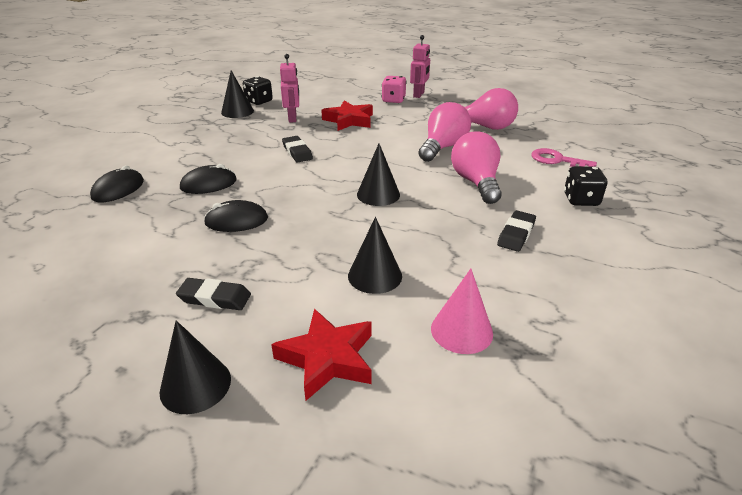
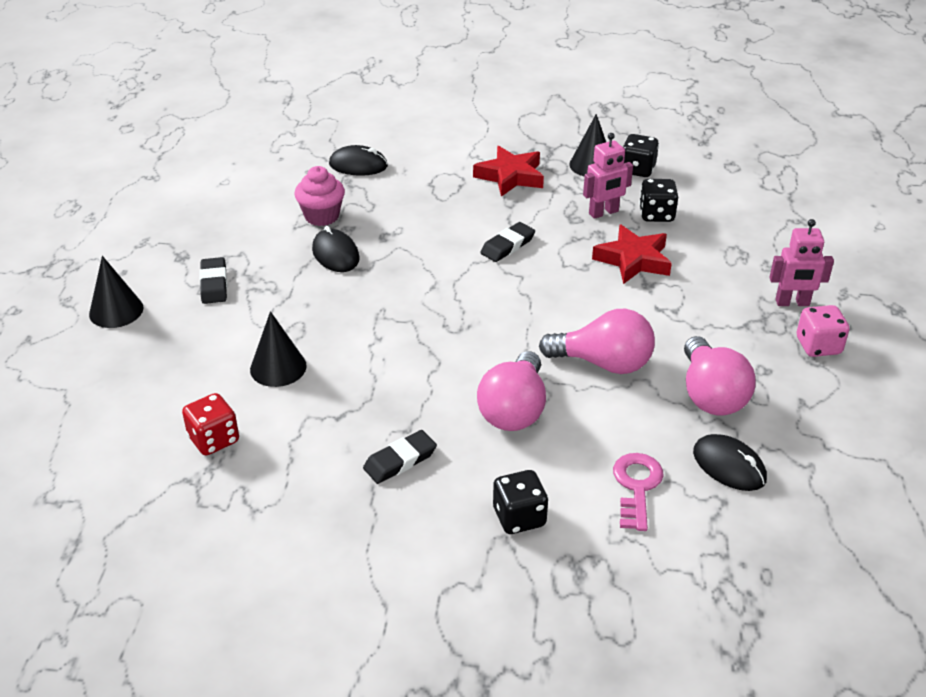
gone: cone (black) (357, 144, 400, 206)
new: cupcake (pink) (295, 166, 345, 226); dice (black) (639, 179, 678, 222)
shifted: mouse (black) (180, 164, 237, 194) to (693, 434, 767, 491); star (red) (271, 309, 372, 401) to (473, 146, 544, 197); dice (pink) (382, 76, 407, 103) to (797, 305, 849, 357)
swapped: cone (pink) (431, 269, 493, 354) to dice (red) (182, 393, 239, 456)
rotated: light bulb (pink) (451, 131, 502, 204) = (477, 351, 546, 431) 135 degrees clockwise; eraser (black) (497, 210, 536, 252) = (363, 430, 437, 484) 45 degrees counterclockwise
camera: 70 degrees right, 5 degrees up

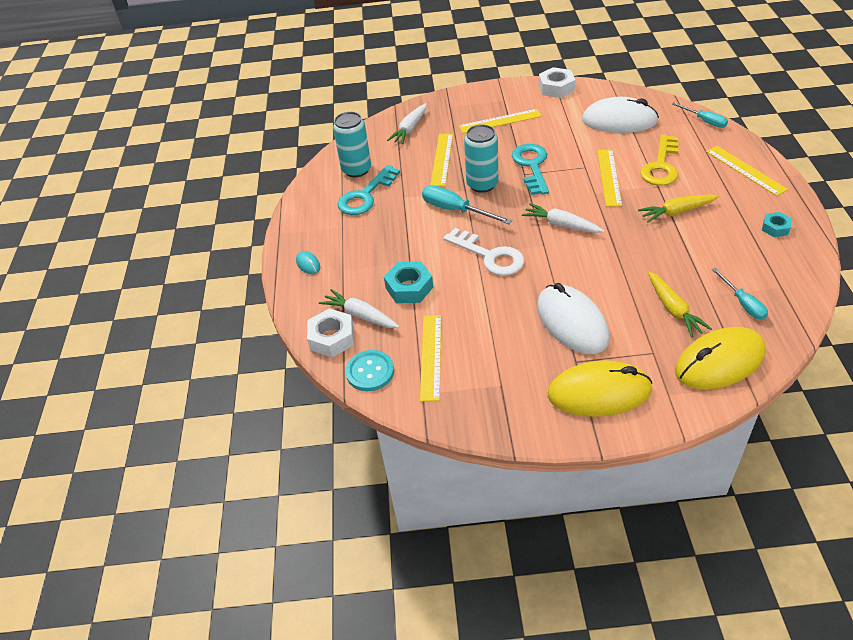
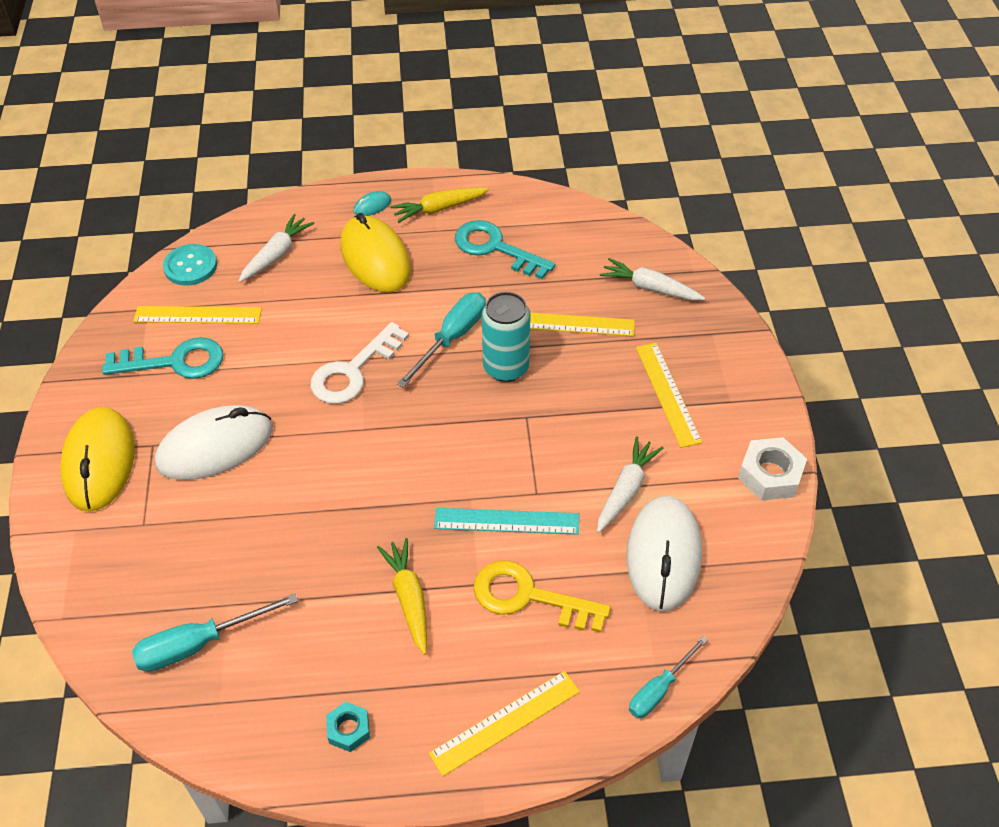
gone: nut (white) (307, 308, 354, 357); can (turquoise) (333, 112, 371, 177); nut (turquoise) (384, 262, 433, 303)
shifted: key (turquoise) (512, 144, 549, 195) to (102, 337, 224, 379); carrot (white) (522, 203, 604, 233) to (597, 436, 663, 533); carrot (yellow) (648, 272, 712, 338) to (390, 188, 489, 223); mouse (yellow) (675, 327, 766, 390) to (340, 213, 411, 293)
repainted: ruler (yellow) (597, 149, 622, 207) to ruler (turquoise) (434, 508, 579, 535)
scaled: screwdriver (turquoise) (712, 268, 768, 320) = (132, 593, 298, 672) x1.51
camera: 85 degrees right, 5 degrees up

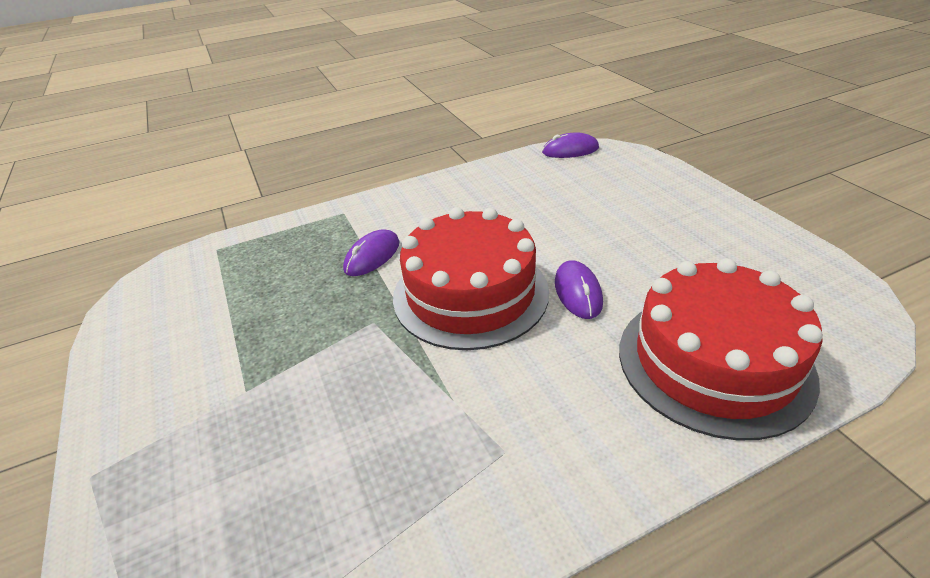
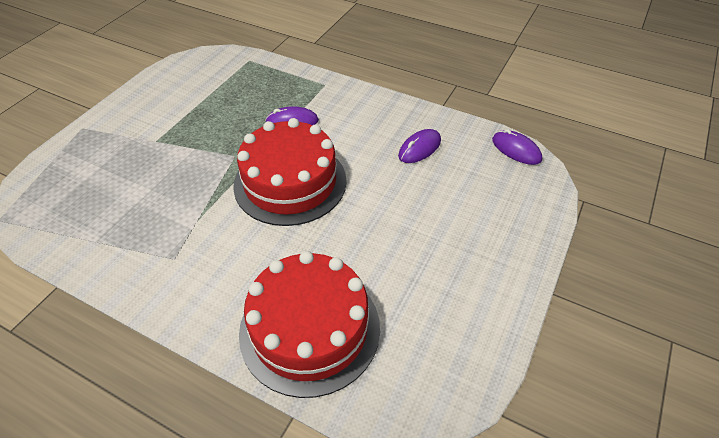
shifted: mouse (purple) (555, 260, 603, 319) to (398, 129, 441, 163)
camera: 50 degrees right, 10 degrees up

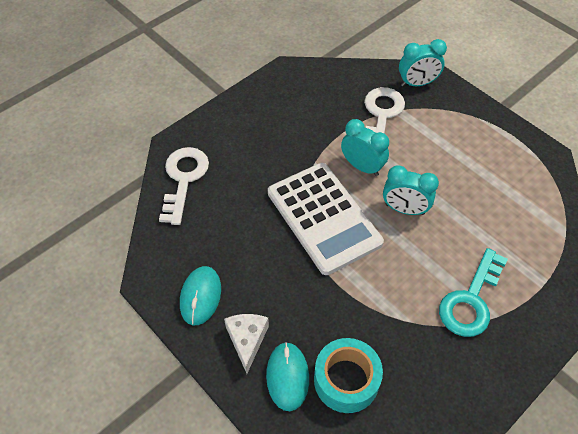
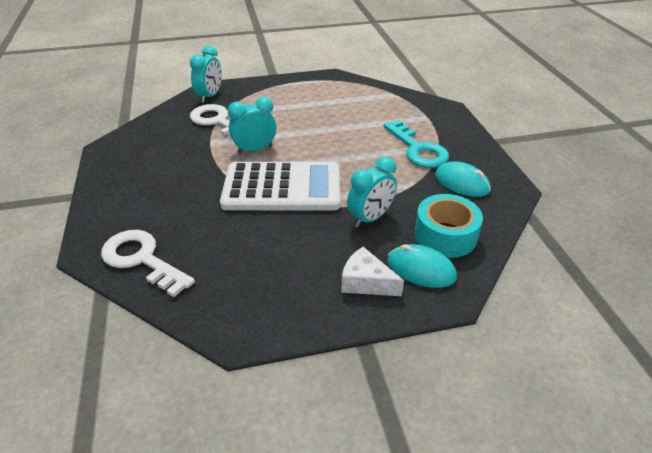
shifted: mouse (turquoise) (180, 266, 221, 325) to (435, 161, 491, 197); clock (turquoise) (383, 165, 439, 215) to (347, 157, 397, 227)
camera: 60 degrees left, 15 degrees down

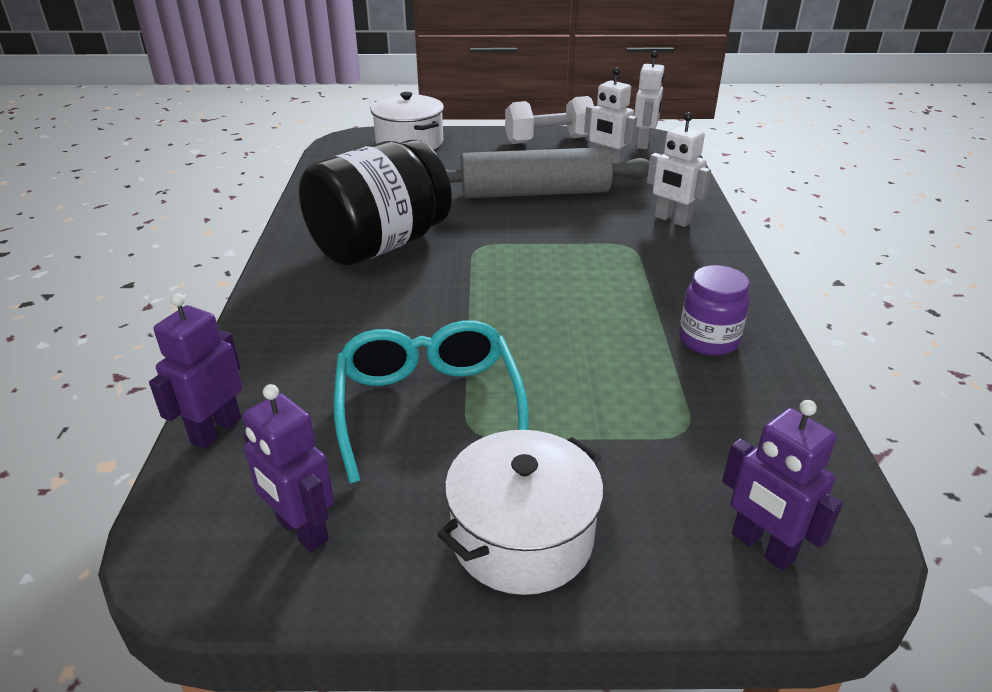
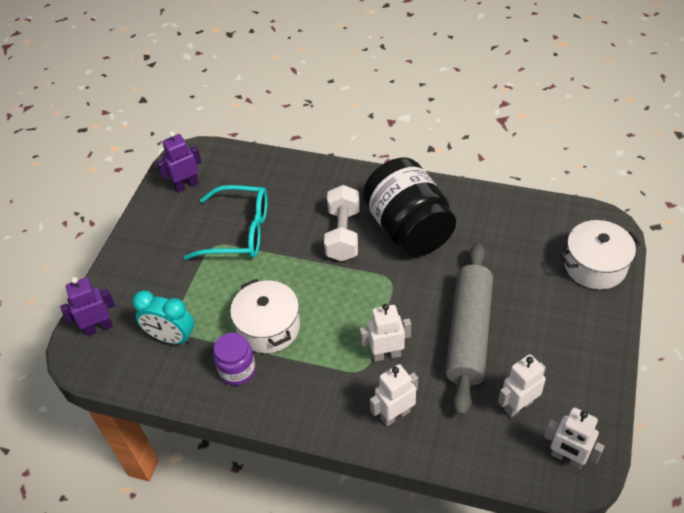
gone: robot (purple) (149, 293, 243, 449)
new: clock (turquoise) (132, 290, 194, 344); robot (white) (360, 304, 411, 362)
shifted: pot (white) (437, 430, 604, 595) to (230, 279, 300, 353); dumbbell (white) (505, 96, 594, 144) to (324, 185, 360, 262)
camera: 110 degrees right, 15 degrees up

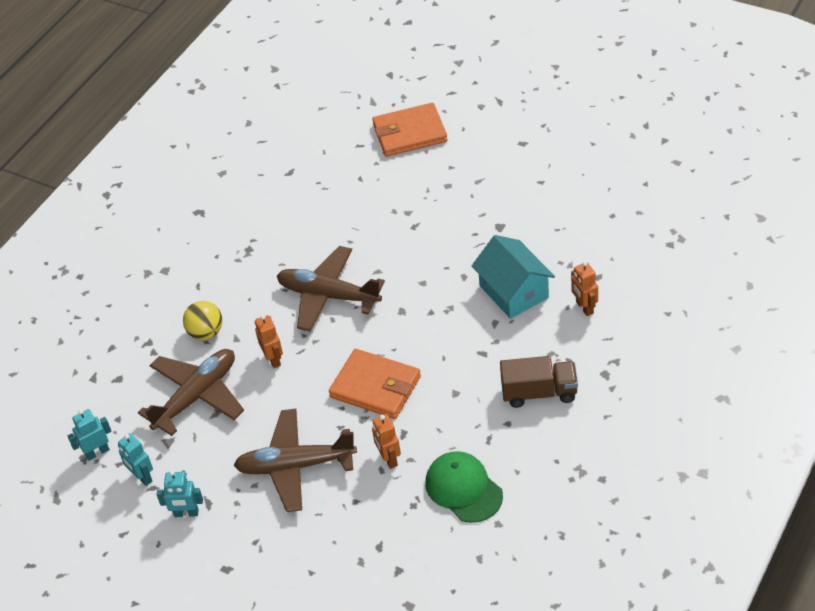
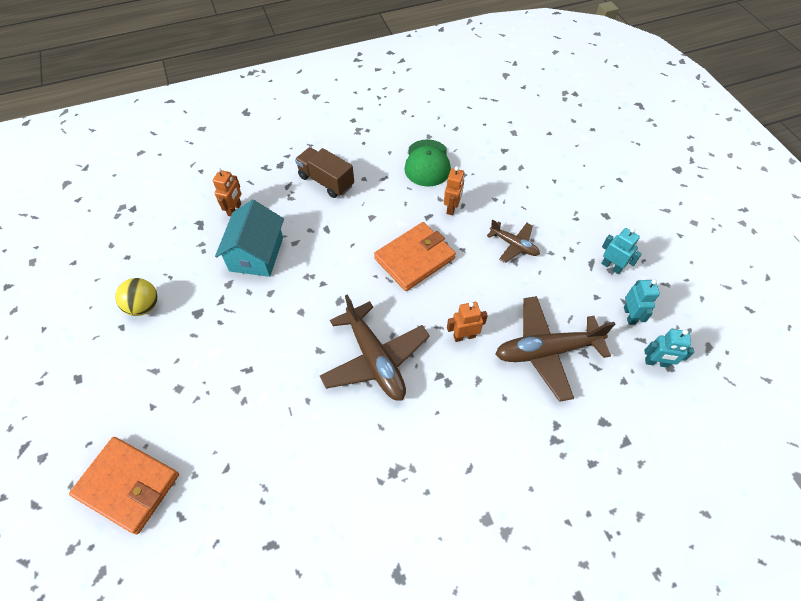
shifted: ball (yellow) (183, 301, 222, 340) to (115, 278, 157, 316)
rotated: robot (orange) (255, 315, 283, 368) = (447, 302, 488, 342) 60 degrees clockwise; wallet (orange) (329, 349, 421, 419) = (374, 222, 456, 291) 75 degrees clockwise
scaled: plane (brown) (234, 409, 357, 512) = (487, 220, 540, 263) x0.55
camera: 145 degrees left, 10 degrees up

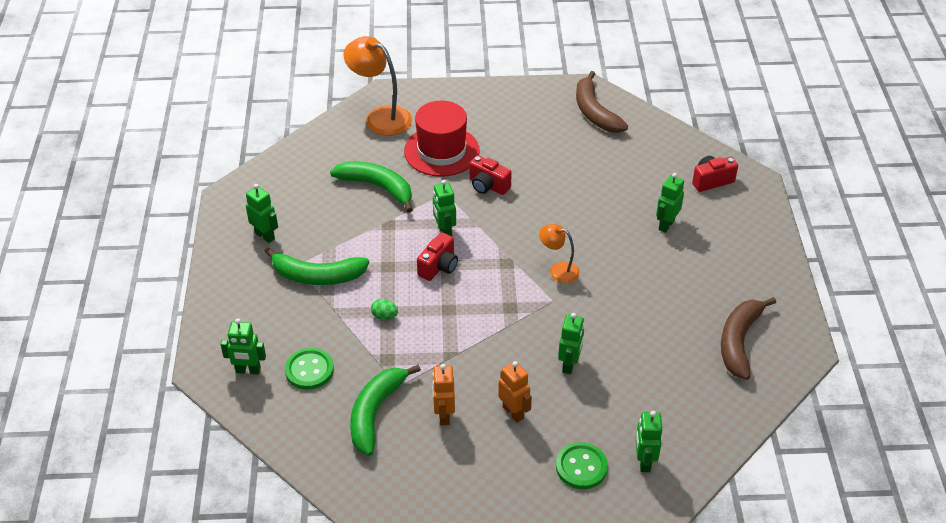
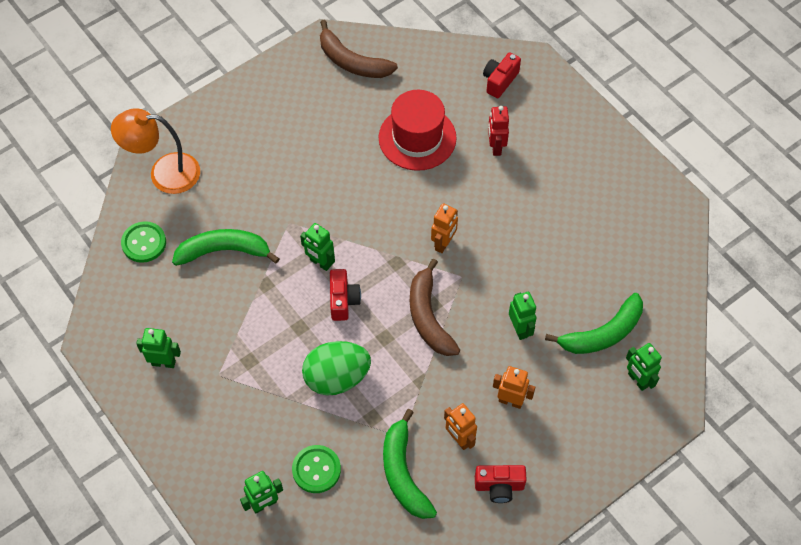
shifted: banana (green) (264, 247, 369, 285) to (545, 293, 643, 354); hat (red) (404, 101, 480, 177) to (379, 90, 457, 171); camera (red) (469, 155, 512, 195) to (475, 465, 527, 503); button (green) (556, 442, 608, 489) to (121, 221, 166, 263); banana (brown) (721, 297, 776, 380) to (410, 258, 460, 356)
swapped: lamp (orange) (539, 224, 580, 283) to robot (orange) (431, 203, 458, 253)
repainted: robot (green) (656, 173, 684, 233) to robot (red) (488, 106, 509, 156)
scaled: egg (green) (371, 299, 398, 320) = (302, 341, 371, 396) x2.46
camera: 35 degrees left, 15 degrees up

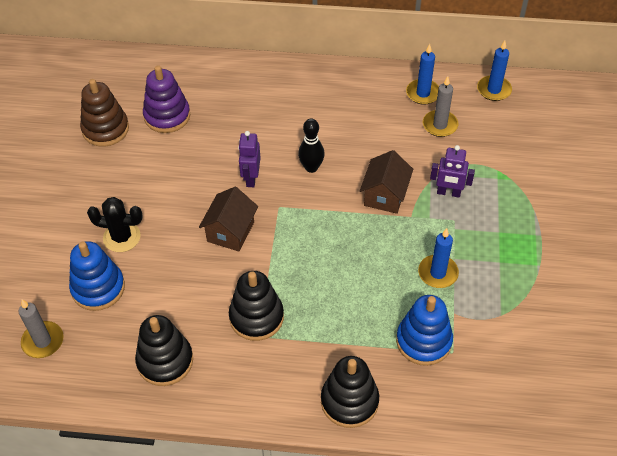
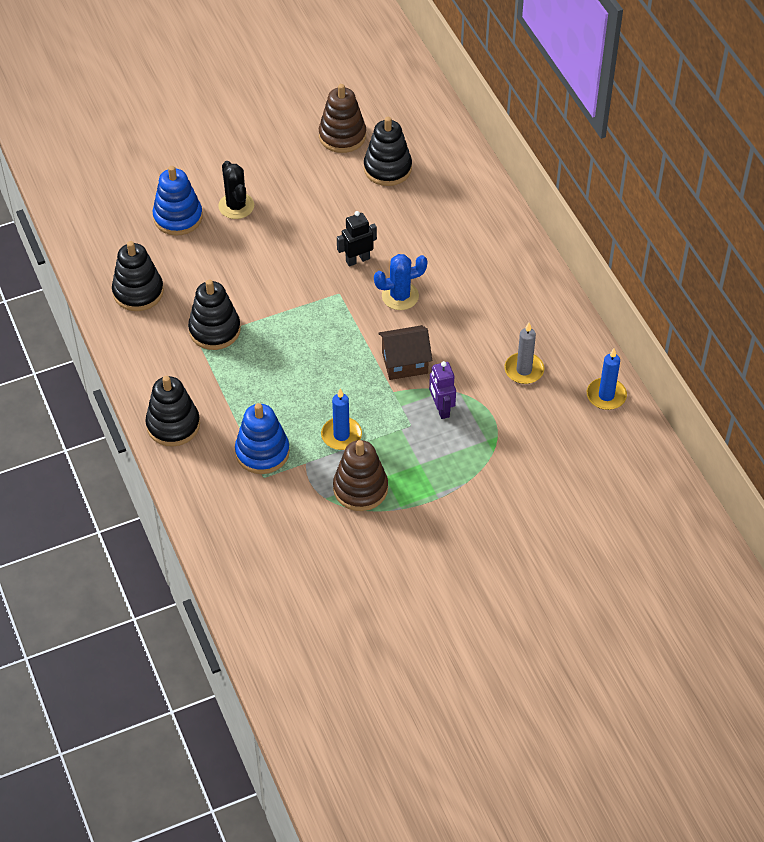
gone: candle (grey) (19, 299, 64, 358); house (brown) (199, 187, 258, 251); candle (blue) (406, 44, 439, 105)
new: stacking toy (brown) (333, 440, 388, 511)
swapped: bowling pin (black) (298, 118, 325, 173) to cactus (blue) (374, 254, 427, 310)
repainted: stacking toy (purple) (143, 65, 190, 133) to stacking toy (black) (364, 117, 412, 186); robot (purple) (238, 131, 261, 187) to robot (black) (337, 211, 377, 267)
camera: 60 degrees right, 0 degrees up

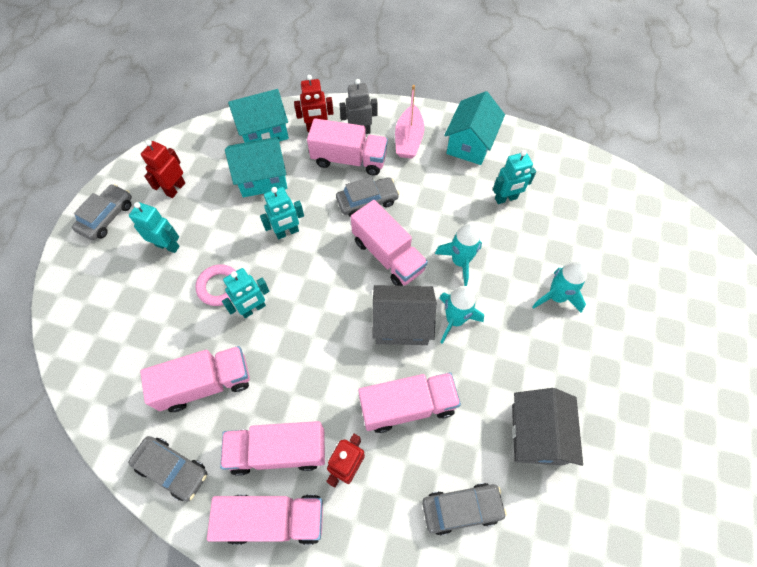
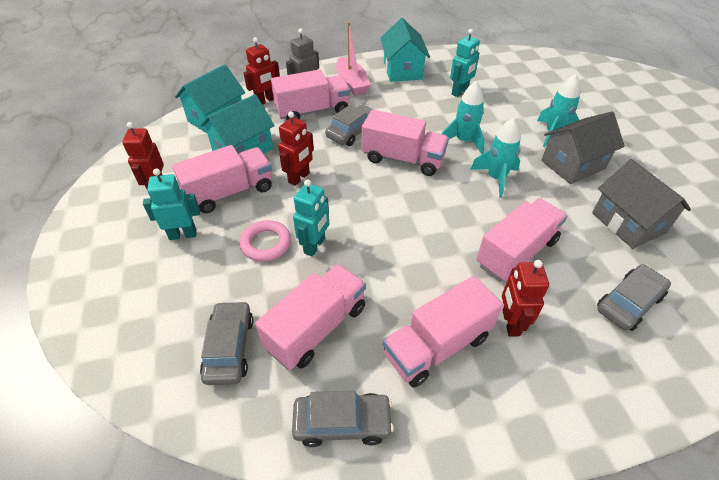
shifted: car (grey) (72, 184, 132, 240) to (200, 301, 253, 385); truck (pink) (207, 494, 323, 545) to (172, 145, 272, 214); house (grey) (372, 285, 436, 345) to (541, 111, 625, 184)
repainted: robot (turquoise) (260, 187, 304, 239) to robot (red) (278, 111, 314, 186)
camera: 30 degrees left, 15 degrees down

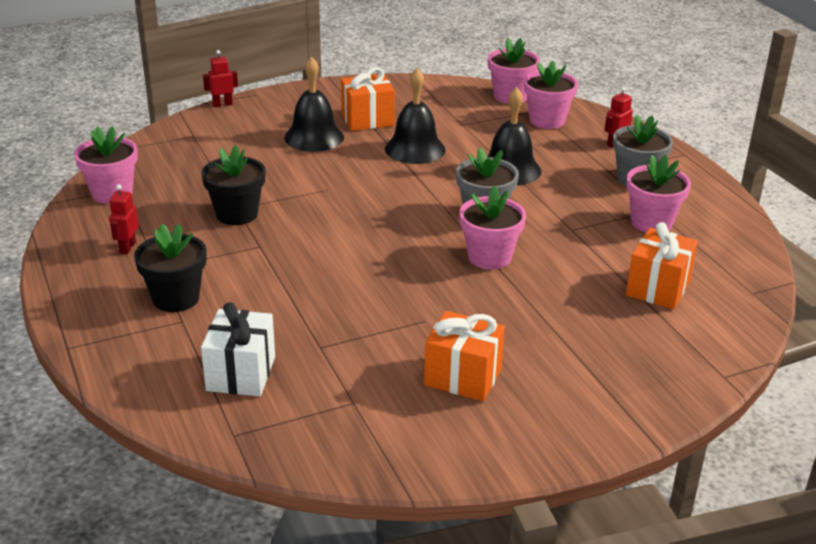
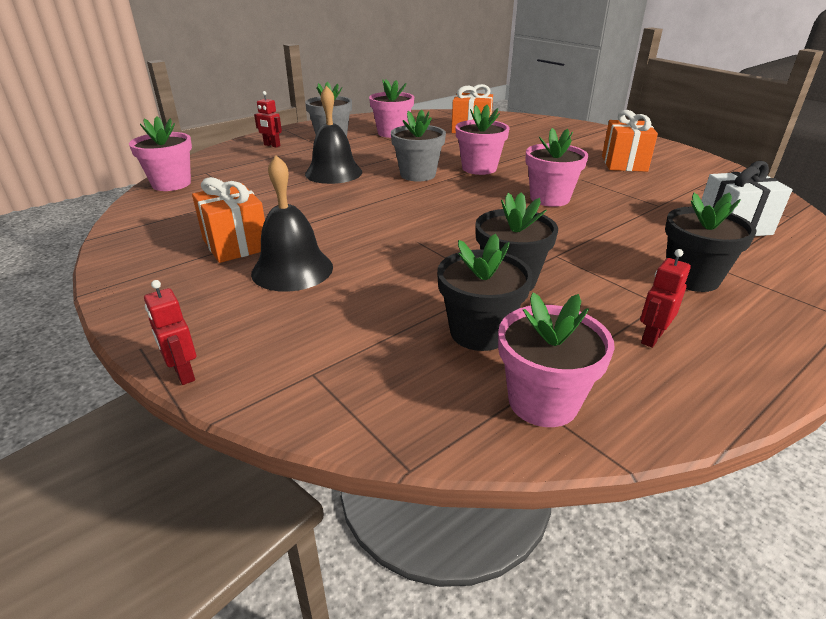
gone: bell (black) (385, 68, 446, 164)
new: flower pot (black) (437, 234, 533, 351)
shifted: flower pot (pink) (524, 61, 578, 129) to (525, 128, 588, 207)
rotated: robot (red) (109, 185, 139, 254) = (640, 249, 691, 348) 135 degrees clockwise
camera: 105 degrees left, 0 degrees up

